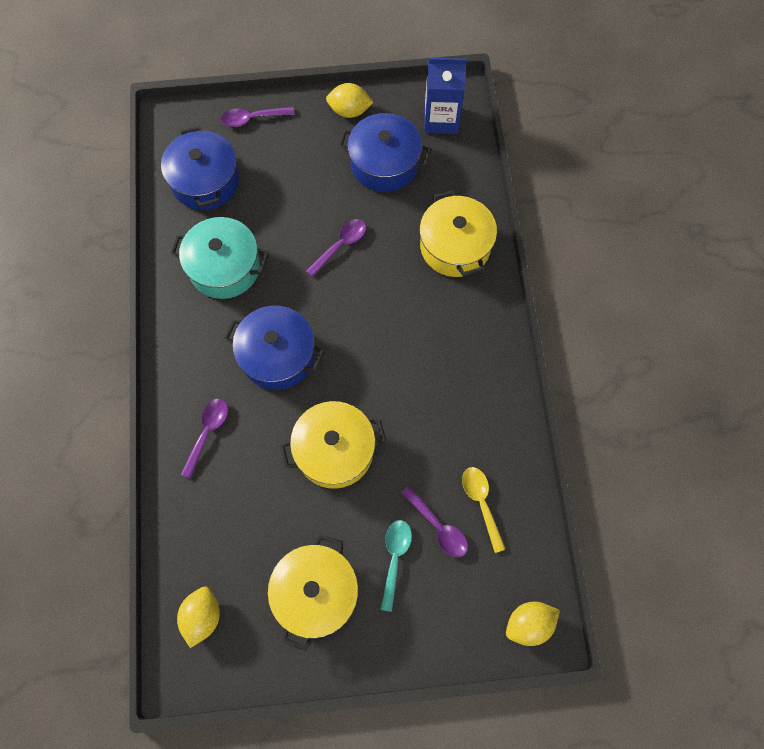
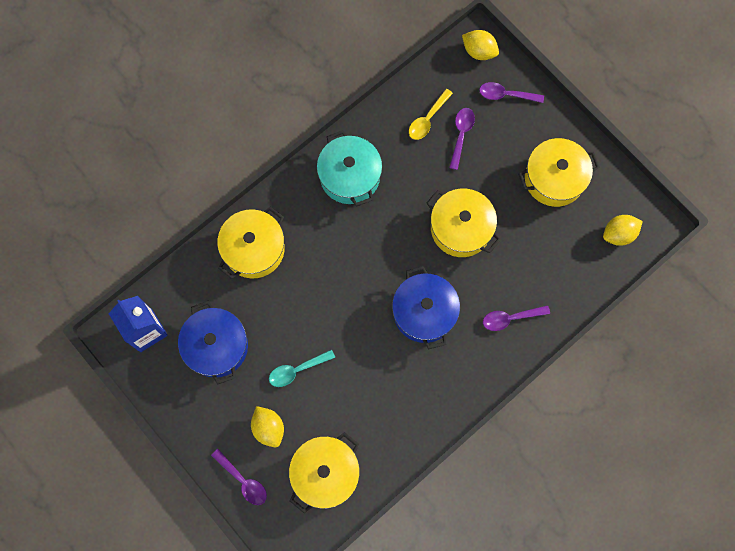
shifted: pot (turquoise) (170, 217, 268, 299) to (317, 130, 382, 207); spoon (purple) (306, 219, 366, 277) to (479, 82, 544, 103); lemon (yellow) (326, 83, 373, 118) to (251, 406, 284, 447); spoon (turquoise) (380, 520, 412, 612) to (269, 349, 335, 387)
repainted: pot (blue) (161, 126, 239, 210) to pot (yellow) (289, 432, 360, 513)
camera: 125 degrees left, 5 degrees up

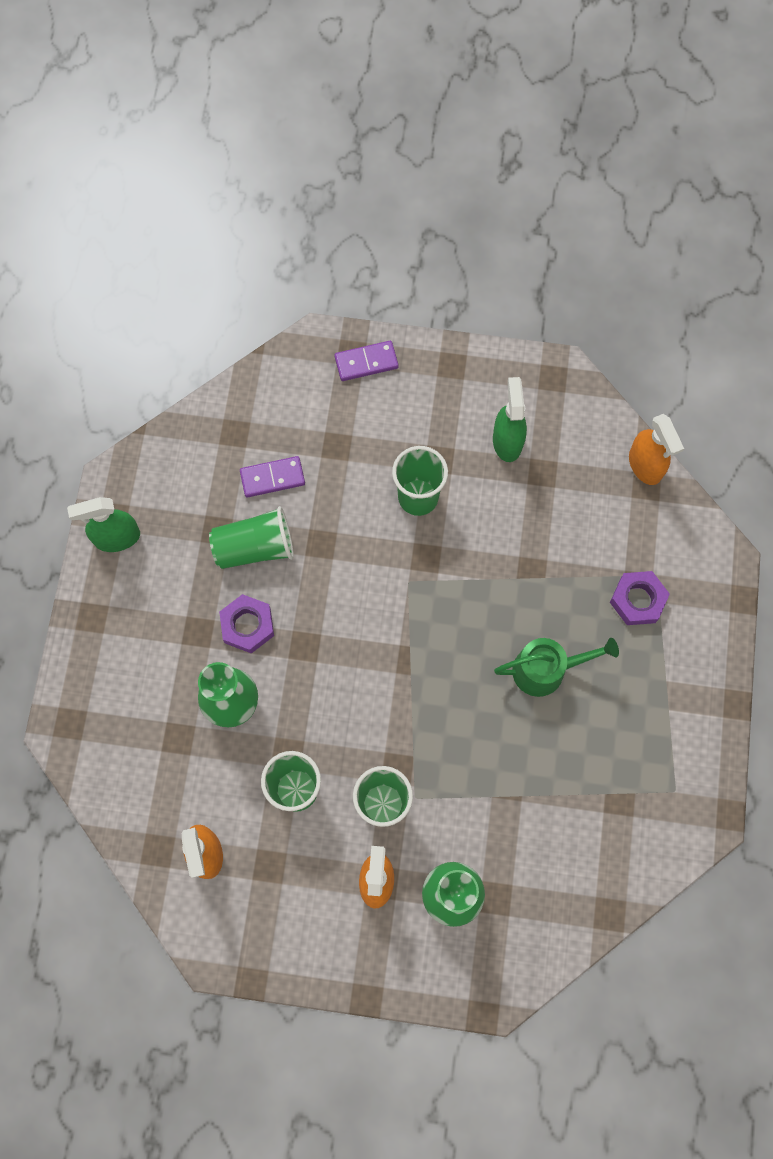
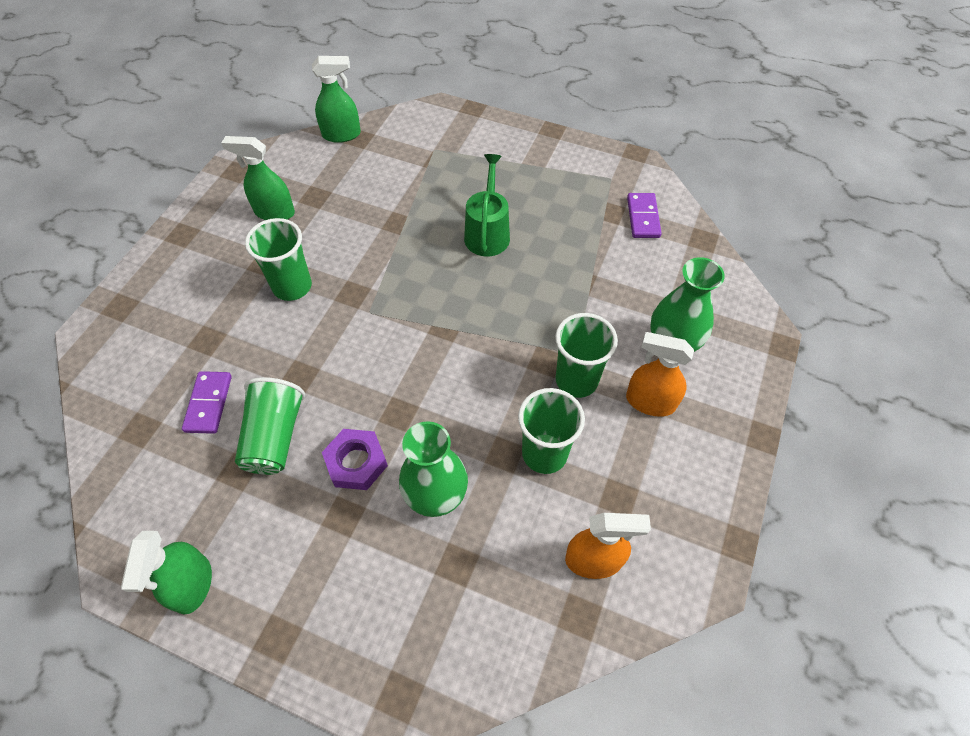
gone: nut (purple) (610, 571, 670, 625)
shifted: domino (purple) (334, 341, 398, 381) to (627, 193, 662, 238)
repainted: spray bottle (orange) (629, 414, 684, 485) to spray bottle (green) (312, 56, 361, 143)
camera: 75 degrees left, 15 degrees down

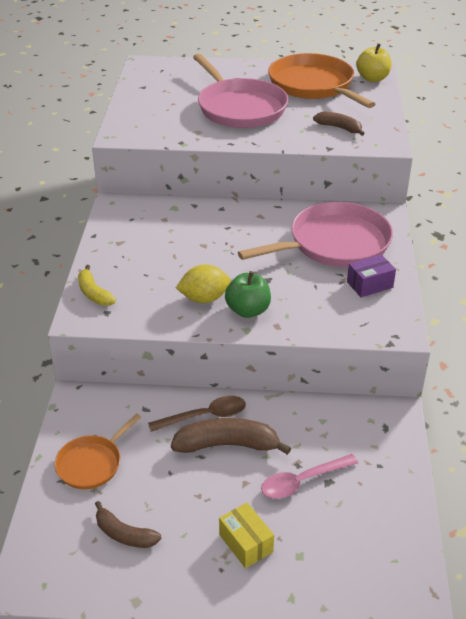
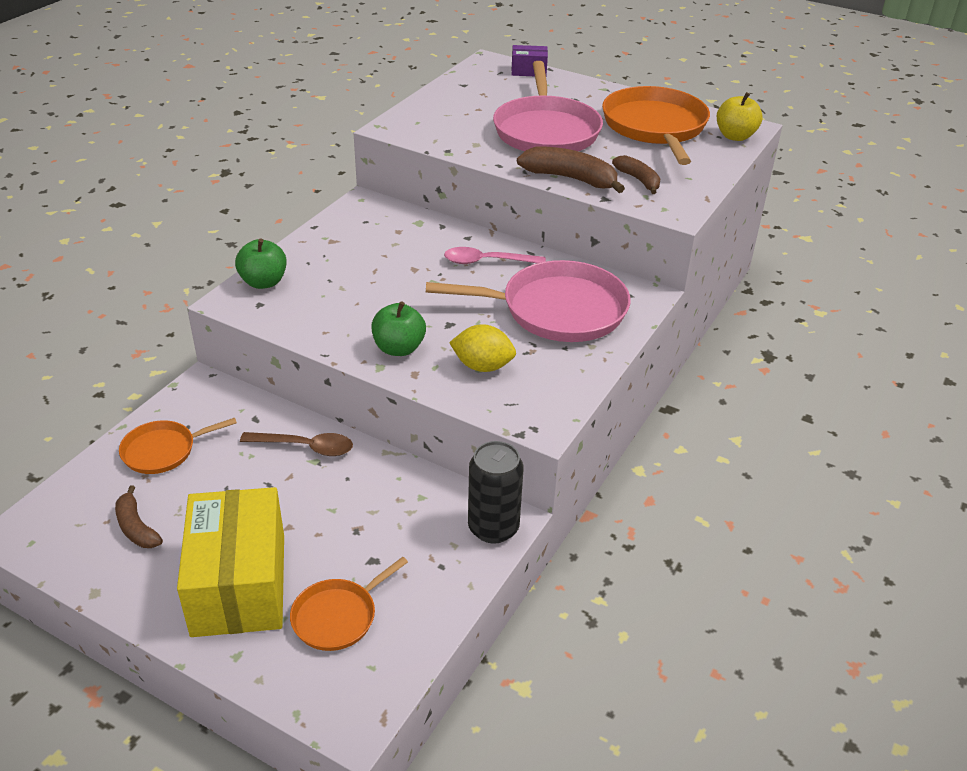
new: pan (orange) (290, 557, 408, 651); can (black) (468, 441, 524, 544)
shifted: banana (brown) (171, 418, 291, 455) to (517, 146, 625, 193); lemon (yellow) (176, 264, 231, 303) to (449, 324, 516, 372); spoon (pink) (261, 454, 358, 499) to (444, 247, 546, 264); box (purple) (347, 255, 396, 297) to (512, 45, 548, 76)
swapped: banana (yellow) (78, 265, 116, 306) to apple (green) (235, 238, 287, 289)
scaled: box (yellow) (219, 503, 274, 568) = (177, 487, 284, 637) x2.23
camera: 25 degrees right, 0 degrees up

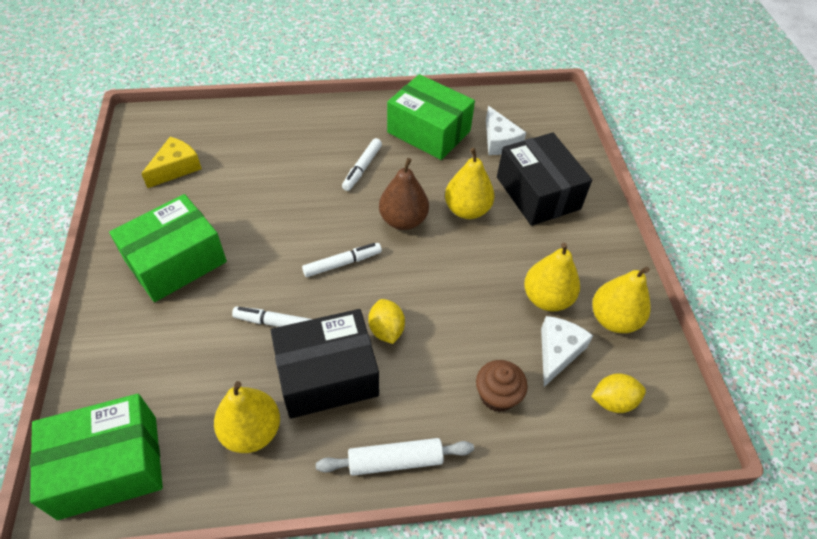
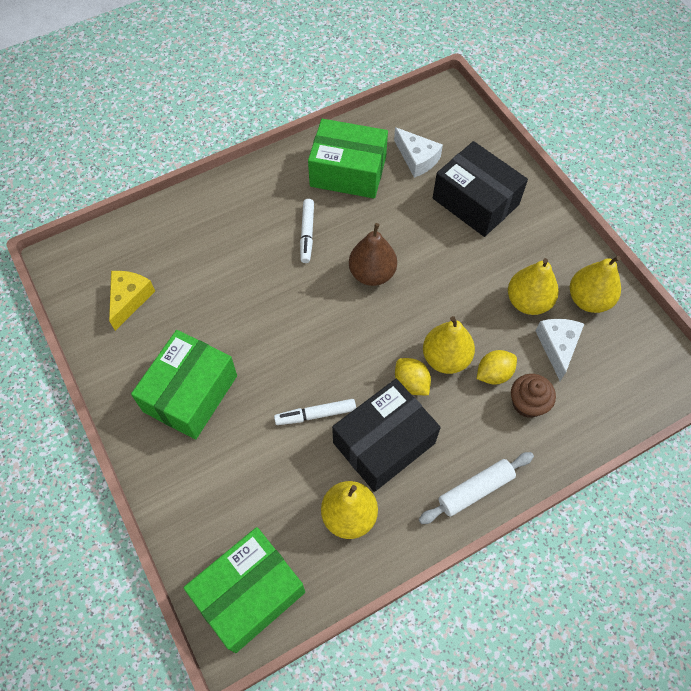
gone: marker (white) (302, 243, 382, 277)
shifted: pear (yellow) (445, 148, 494, 219) to (423, 316, 475, 374); lemon (yellow) (591, 373, 646, 413) to (477, 350, 517, 385)
camera: 20 degrees left, 10 degrees up

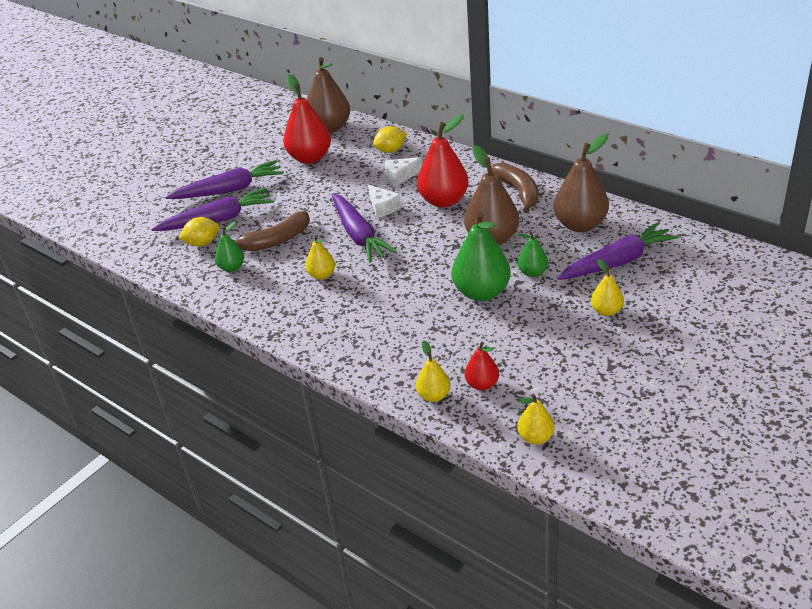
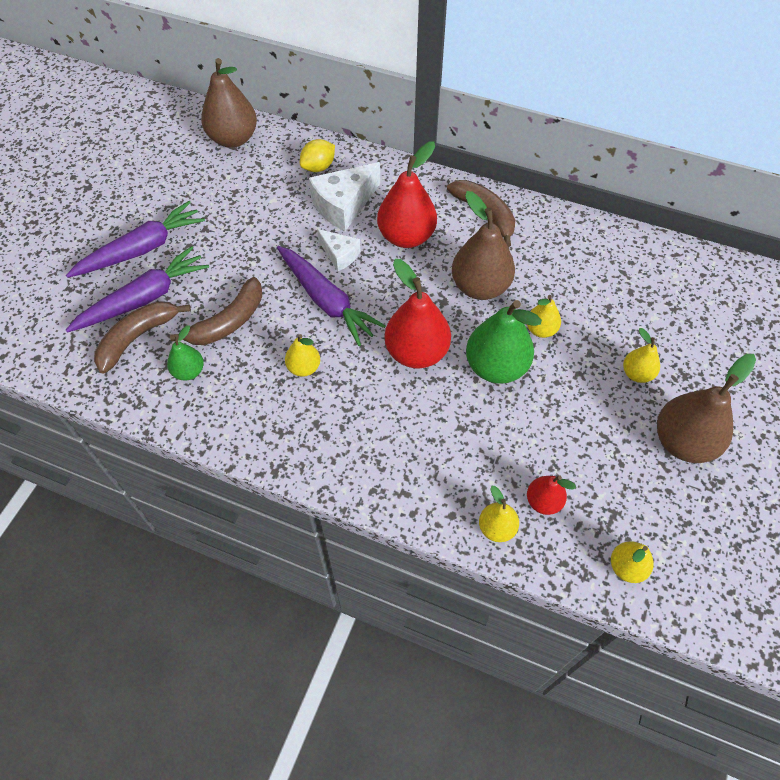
gone: carrot (purple) (557, 222, 679, 280)
shifted: pear (red) (283, 74, 331, 164) to (385, 259, 451, 368); pear (brown) (553, 134, 609, 232) to (657, 354, 756, 463)
swapped: lemon (yellow) (179, 217, 219, 246) to banana (brown) (94, 301, 191, 374)
repainted: pear (green) (518, 231, 548, 277) to pear (yellow) (527, 295, 561, 338)
scaled: cheese (white) (385, 157, 422, 186) = (309, 162, 380, 231) x1.70
camera: 20 degrees left, 20 degrees up

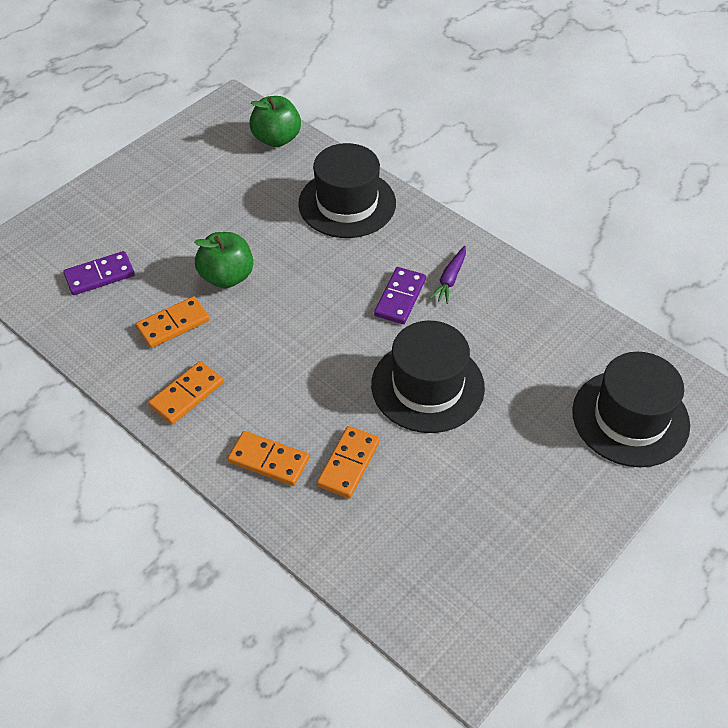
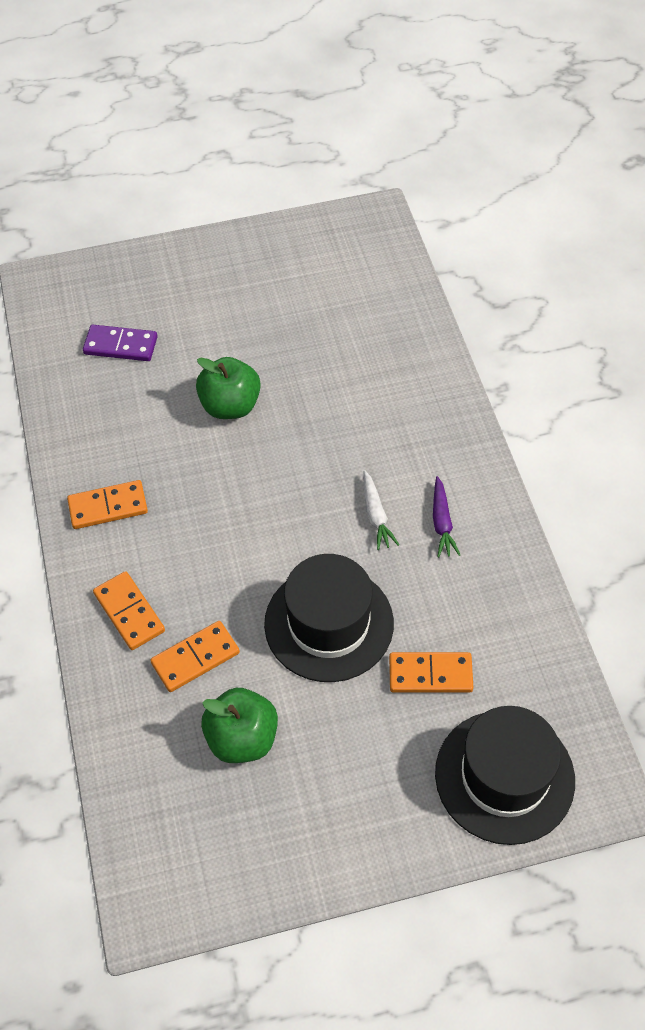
gone: hat (black) (298, 143, 396, 238)
shifted: domino (orange) (135, 296, 210, 348) to (389, 652, 473, 693); apple (green) (249, 96, 301, 147) to (201, 688, 278, 763)
swapped: domino (purple) (374, 267, 426, 324) to carrot (white) (364, 470, 399, 550)
rotated: carrot (purple) (430, 246, 466, 304) = (433, 476, 460, 557) 60 degrees counterclockwise
camera: 35 degrees right, 5 degrees up

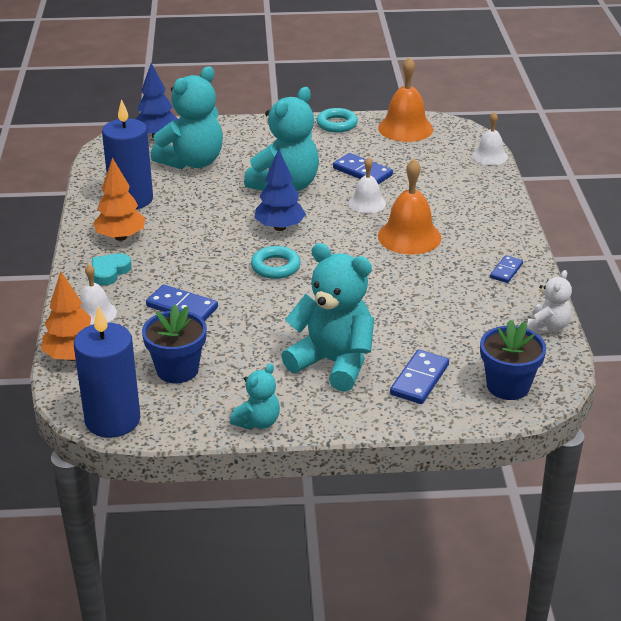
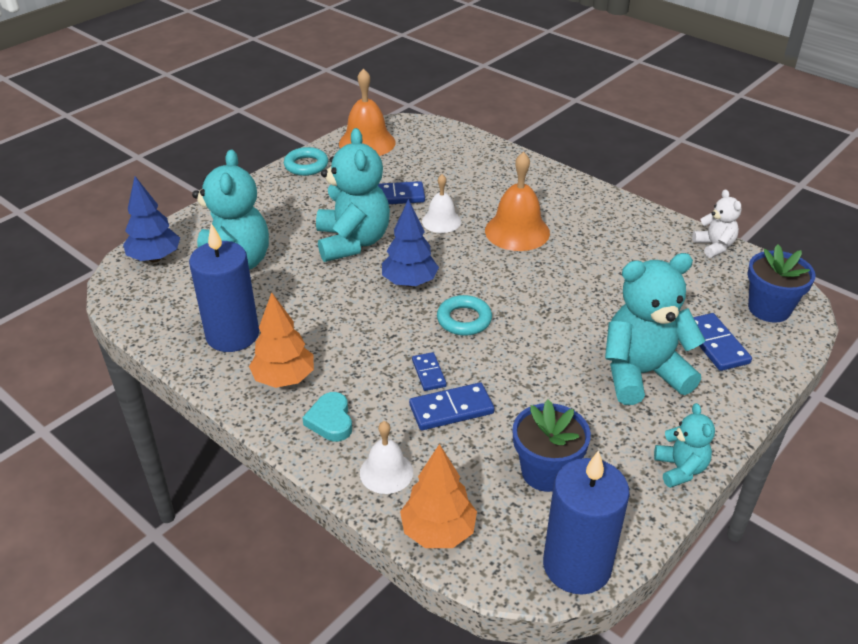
gone: bell (white) (472, 112, 508, 165)
shifted: domino (blue) (490, 255, 523, 283) to (412, 352, 447, 391)
camera: 45 degrees left, 5 degrees up

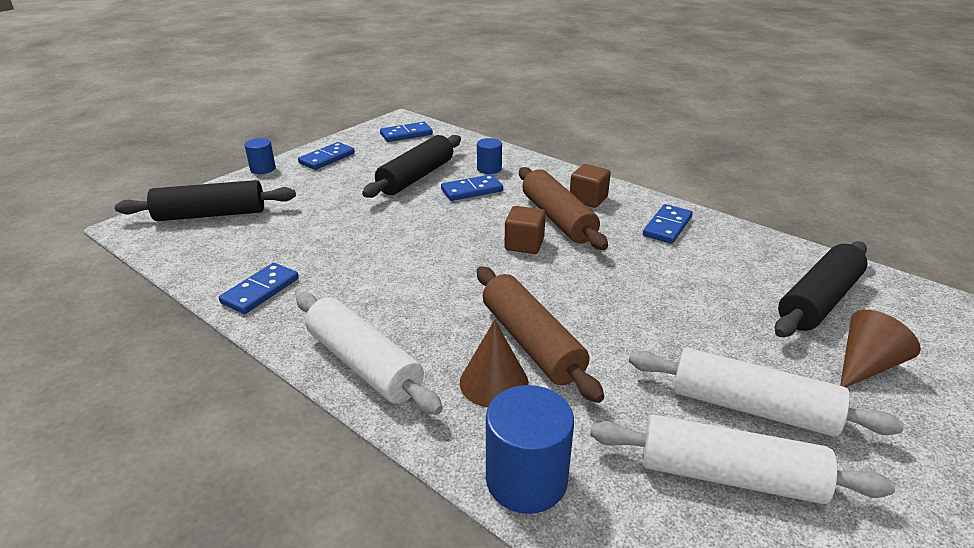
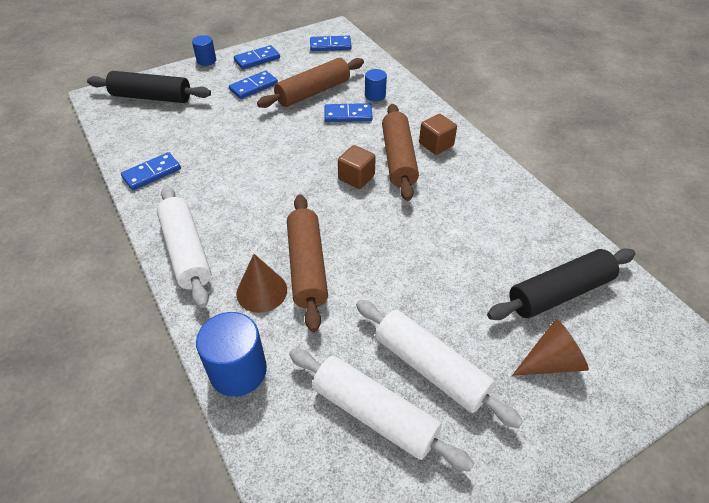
shifted: domino (blue) (643, 204, 693, 244) to (229, 71, 278, 99)
repainted: rolling pin (black) (362, 135, 461, 198) to rolling pin (brown) (257, 58, 364, 108)
camera: 20 degrees right, 15 degrees up

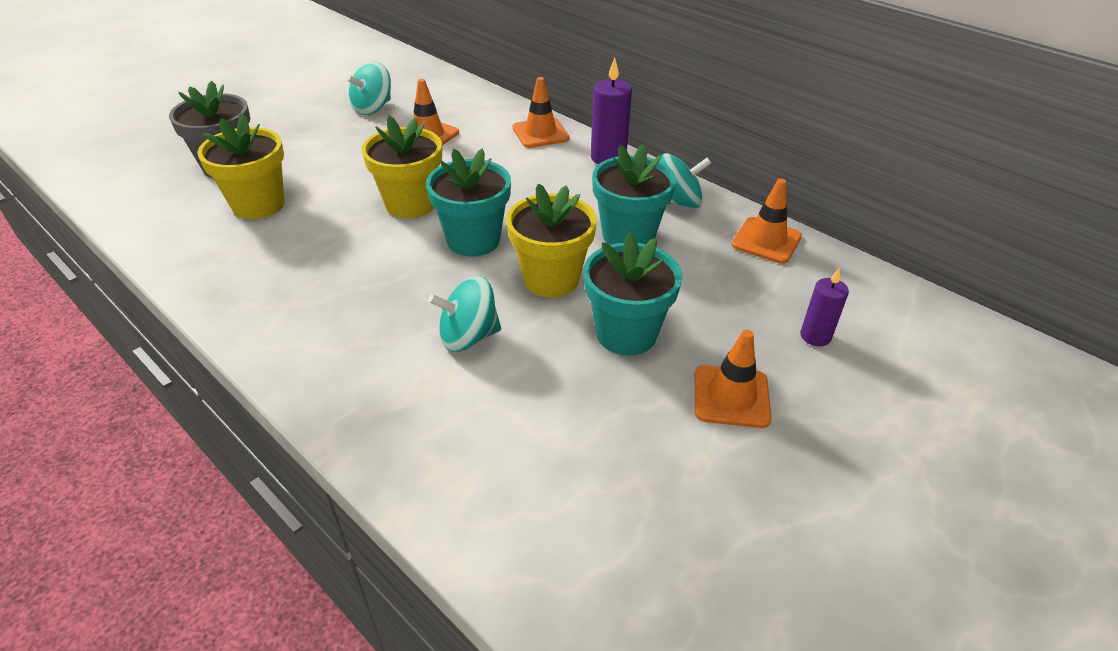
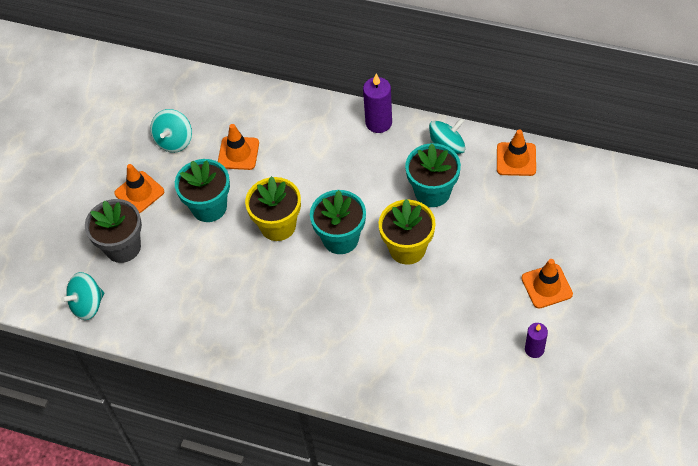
gone: flower pot (yellow) (197, 114, 284, 219)
shifted: spinning top (turquoise) (428, 276, 501, 352) to (61, 272, 104, 320); traffic cone (orange) (513, 77, 570, 148) to (114, 164, 164, 213); flower pot (turquoise) (583, 232, 682, 356) to (175, 159, 230, 222); candle (purple) (800, 267, 849, 347) to (525, 323, 548, 358)
camera: 20 degrees left, 15 degrees up

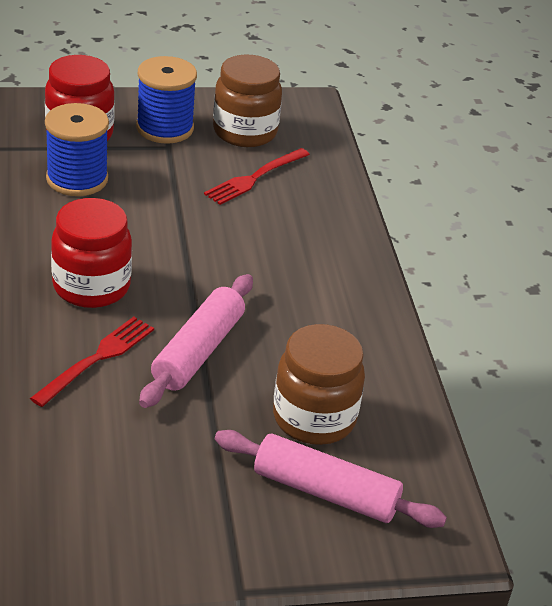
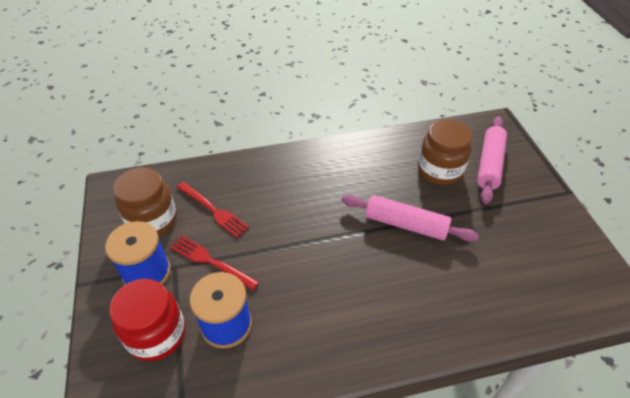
gone: jar (red) (51, 198, 132, 308)
shifted: fork (red) (30, 317, 154, 407) to (170, 235, 259, 291)
camera: 90 degrees left, 10 degrees up

